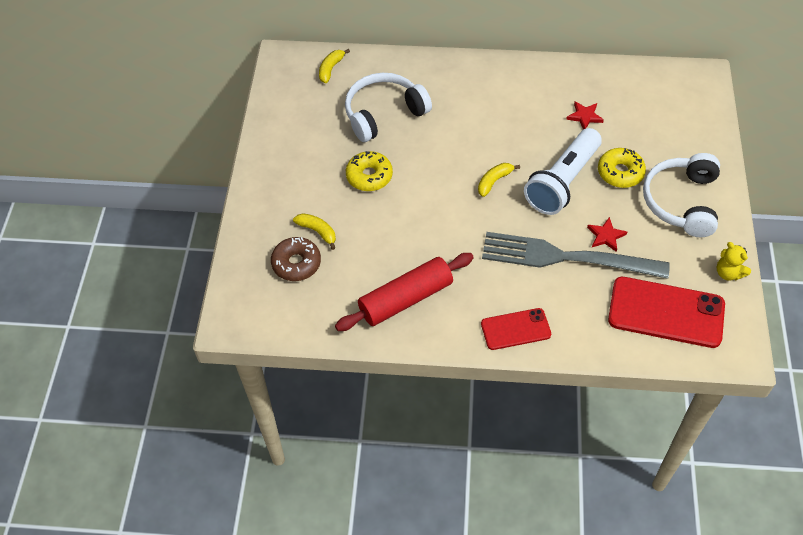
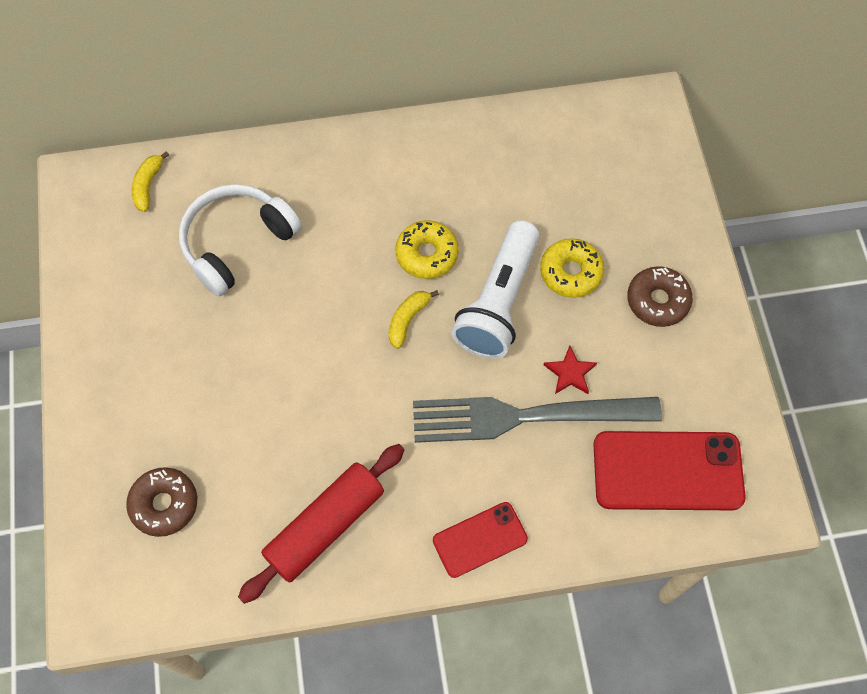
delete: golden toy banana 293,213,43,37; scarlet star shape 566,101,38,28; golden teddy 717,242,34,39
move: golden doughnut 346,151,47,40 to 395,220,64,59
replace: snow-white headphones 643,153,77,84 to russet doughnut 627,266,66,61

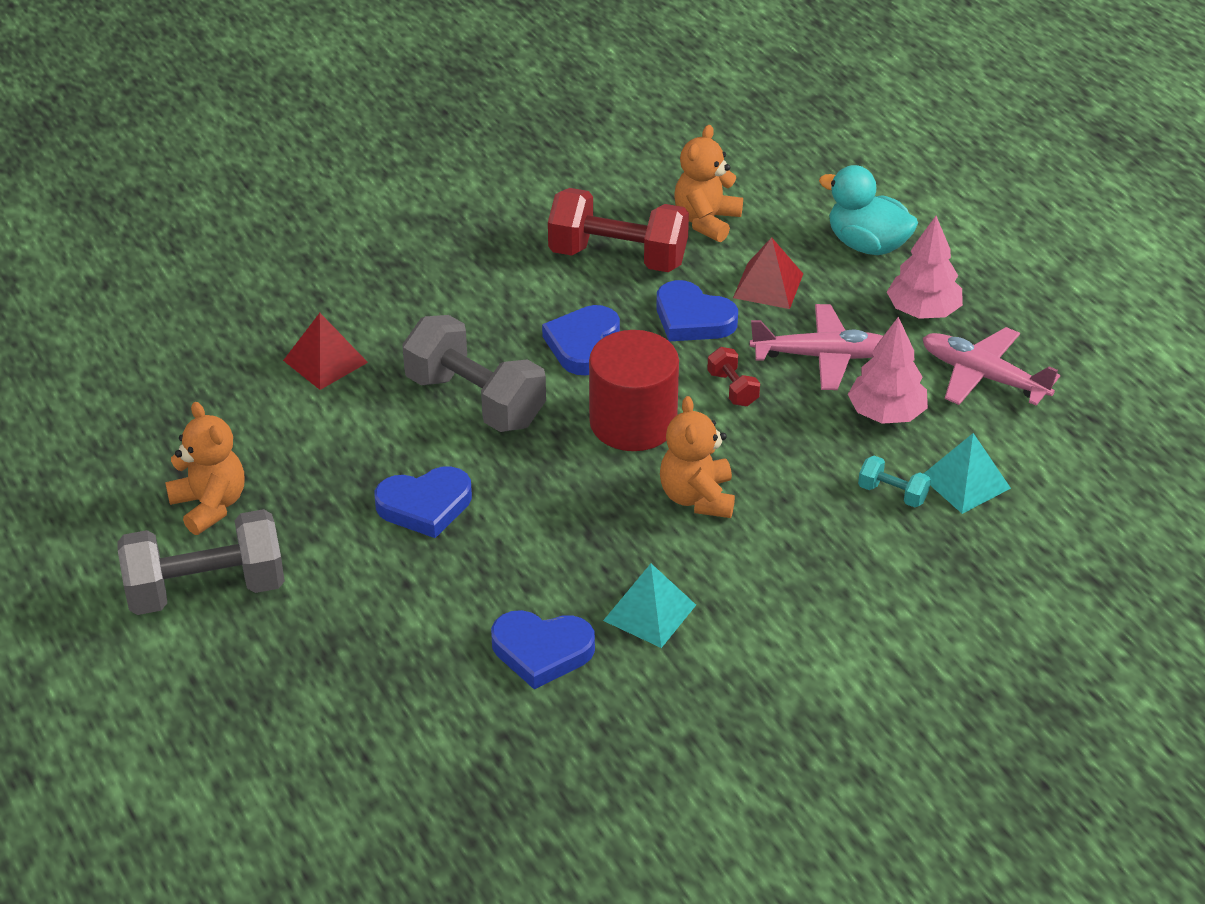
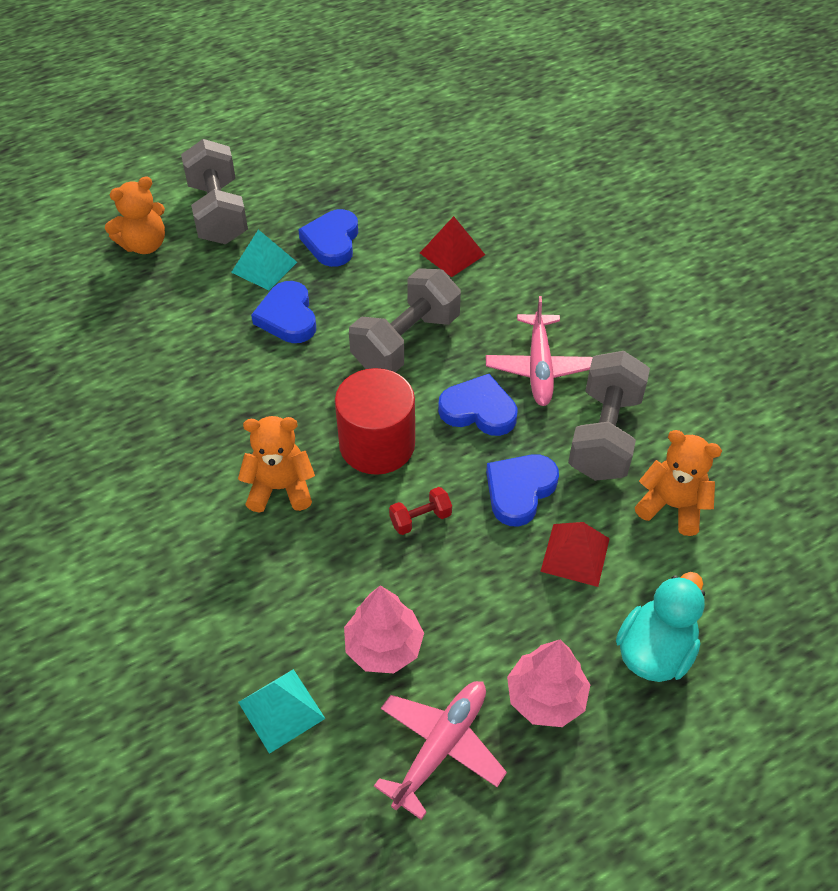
delete: turquoise dumbbell 858,456,73,52
move: orange teddy 165,402,79,133 to 105,176,60,78; royal blue heart shape 491,610,104,79 to 298,209,60,58; turquoise pyramid 603,564,93,84 to 231,230,66,60; rosy plane 750,304,133,86 to 486,296,107,110
recolor: scarlet dumbbell 548,188,141,84 to gray dumbbell 568,351,82,130

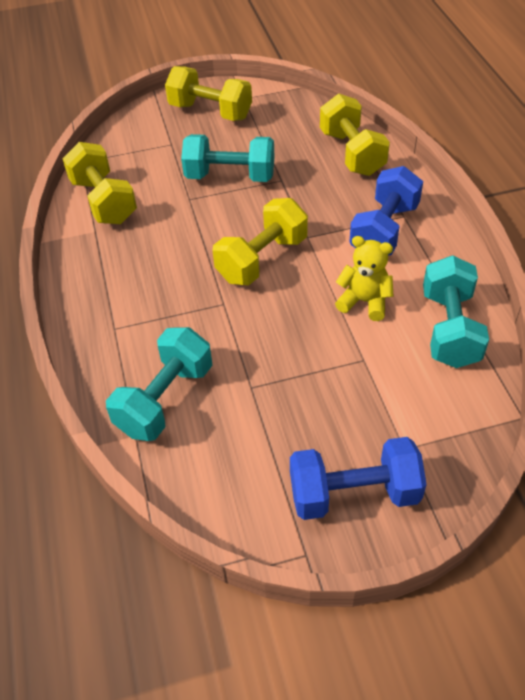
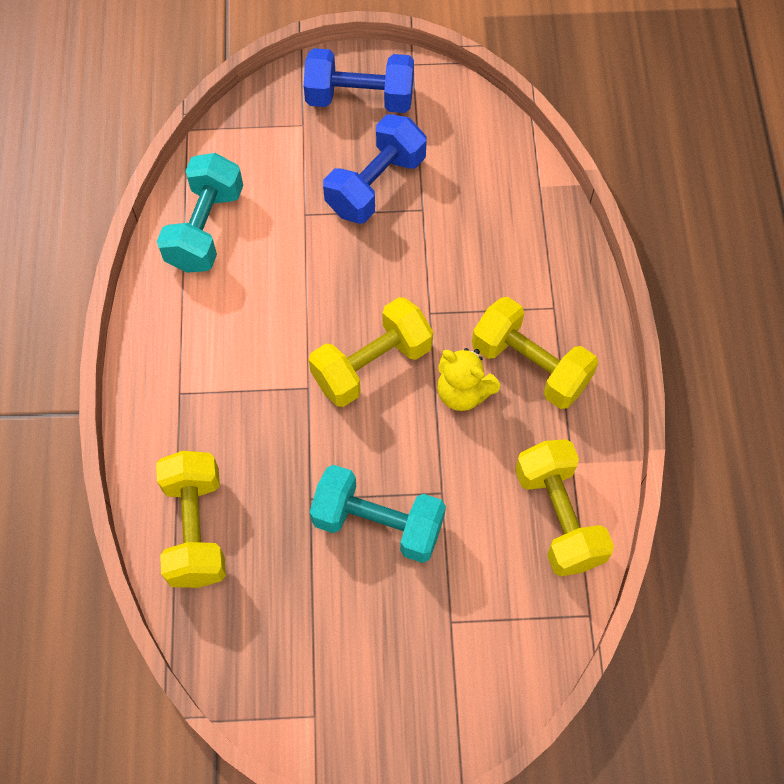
delete: turquoise dumbbell 106,327,106,114
move: golden dumbbell 165,66,87,55 to 472,297,126,112; golden teddy 335,236,59,85 to 437,348,64,63; royal blue dumbbell 349,166,74,89 to 323,114,104,110

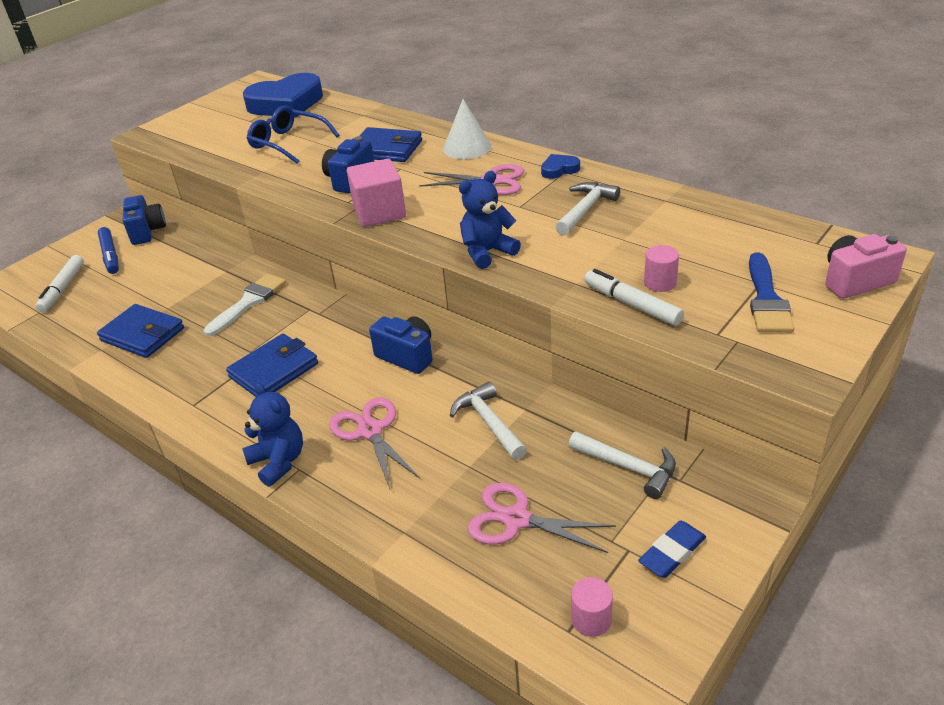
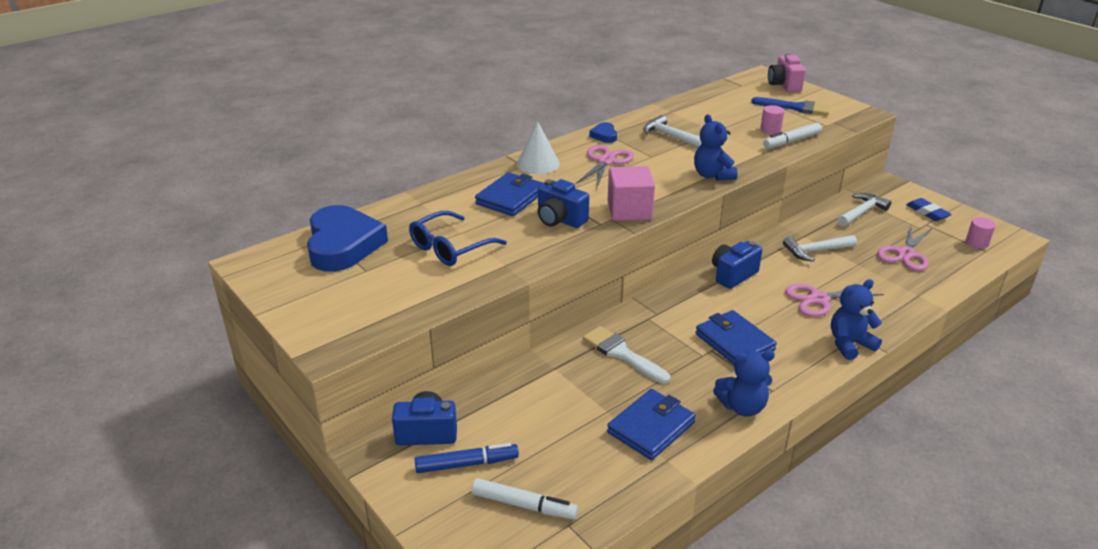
insert: royal blue teddy 713,350,62,67

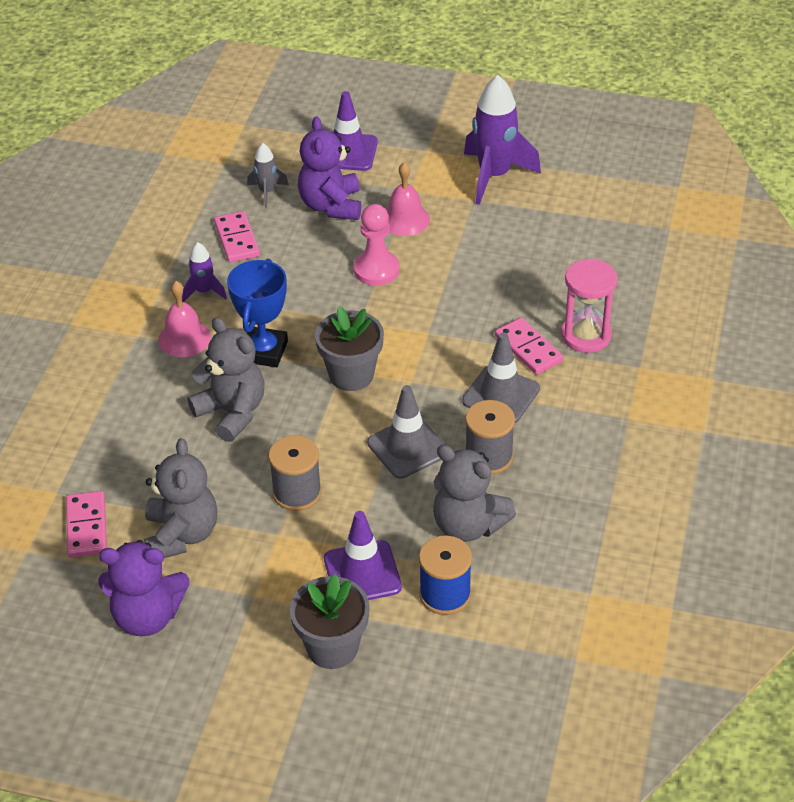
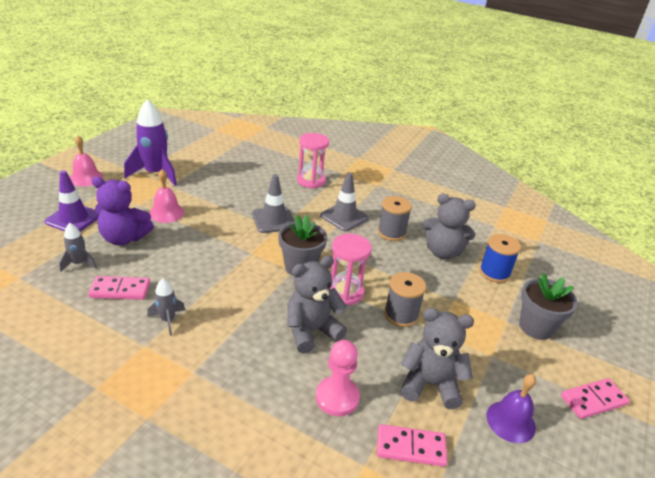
delete: royal blue award cup 227,259,61,108; violet road cone 324,511,78,89
insert: rosy sand timer 330,234,42,71
move: rosy bell 158,281,53,76 to 70,136,33,51; rosy pawn 354,204,45,82 to 316,340,44,76; gray road cone 367,385,78,94 to 252,174,43,59; rosy domino piece 495,317,68,58 to 561,378,68,41
replace: violet teddy 98,540,92,96 to violet bell 486,374,50,69
recolor: violet spaceship 182,242,45,60 to gray spaceship 147,278,38,57
rotate: gray teddy 433,445,83,97 = 423,194,53,65 60 degrees clockwise

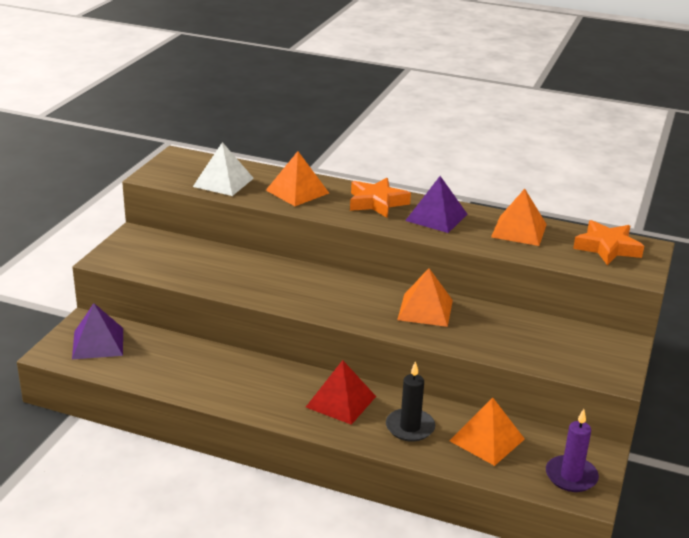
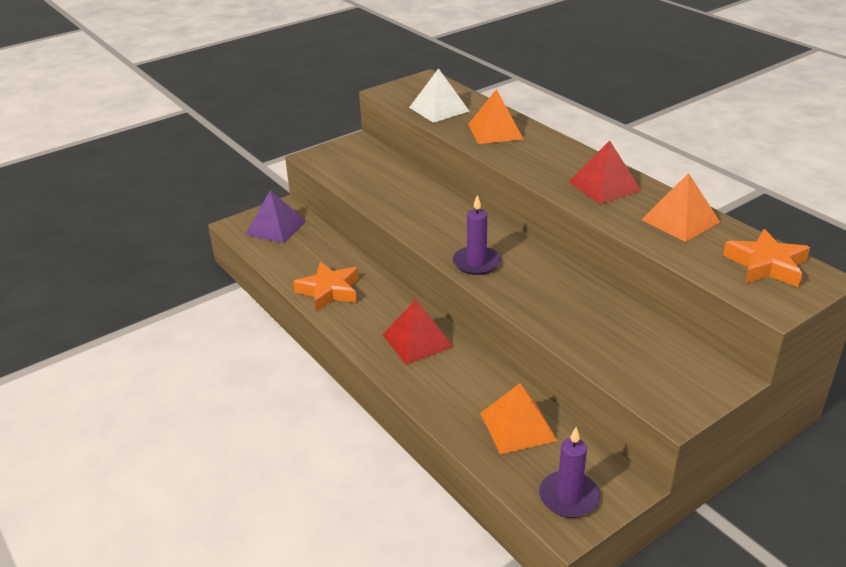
delete: black pillar candle 386,361,49,81; orange pyramid 397,268,56,59
insert: violet pillar candle 453,195,48,80
move: orange star shape 350,178,61,40 to 293,262,66,50
recolor: violet pyramid 405,176,62,57 to scarlet pyramid 569,140,73,64

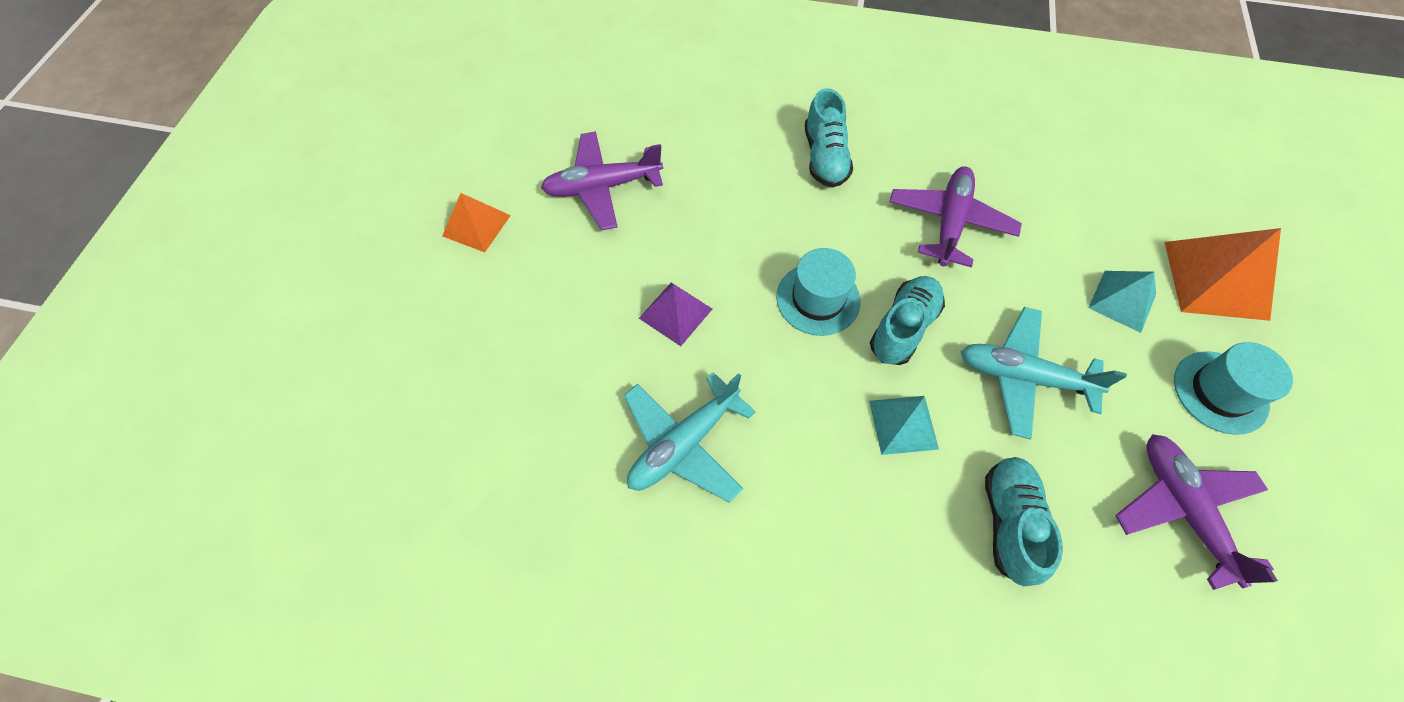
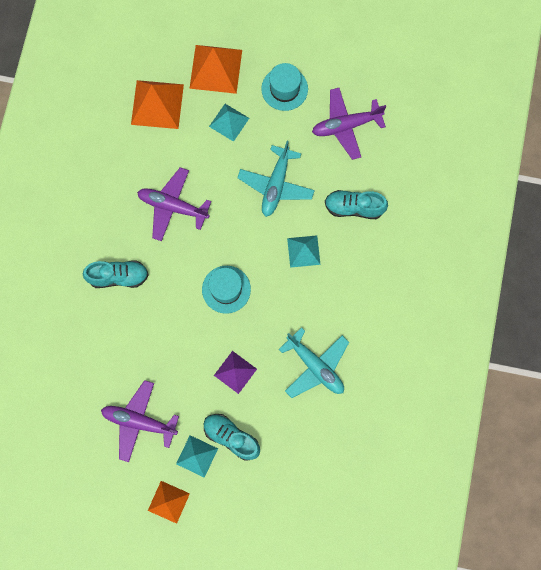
insert: orange pyramid 131,80,53,49; turquoise pyramid 176,435,42,43
move: turquoise lace-up shoe 870,276,75,89 to 204,414,56,47
rotate: violet plane 541,131,122,99 = 101,380,78,82 120 degrees clockwise

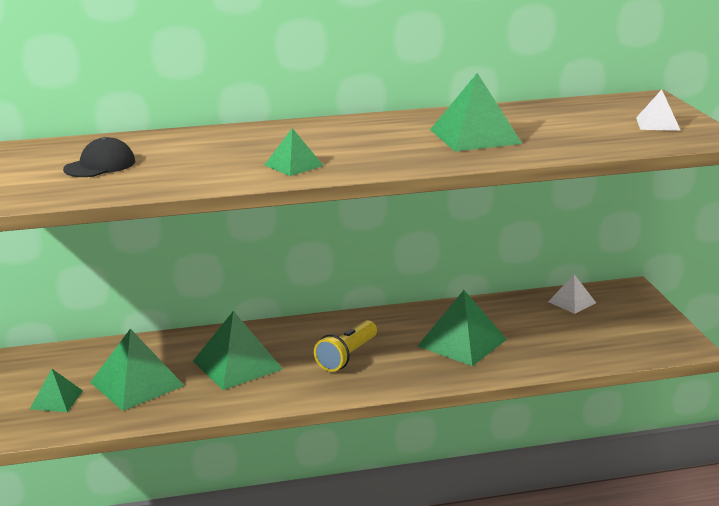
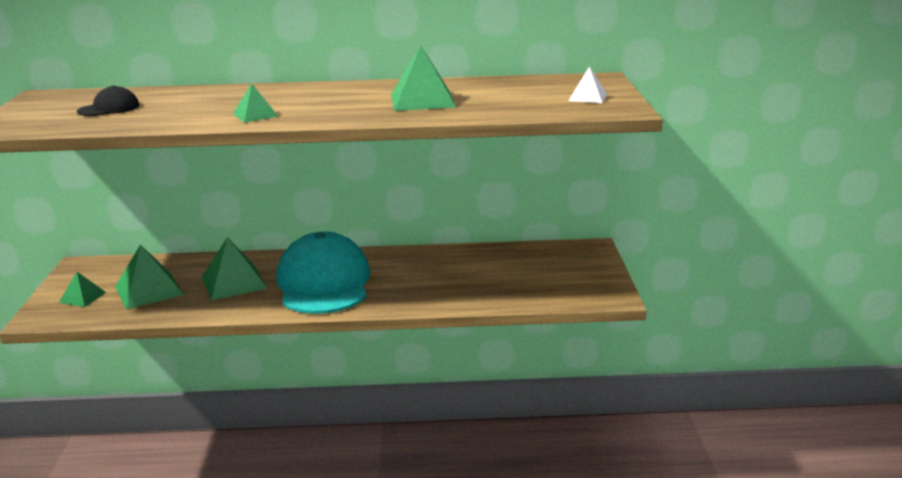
delete: green pyramid 418,290,89,76; snow-white pyramid 548,274,48,40
replace: golden torch 314,320,63,52 to turquoise peaked cap 276,232,94,82

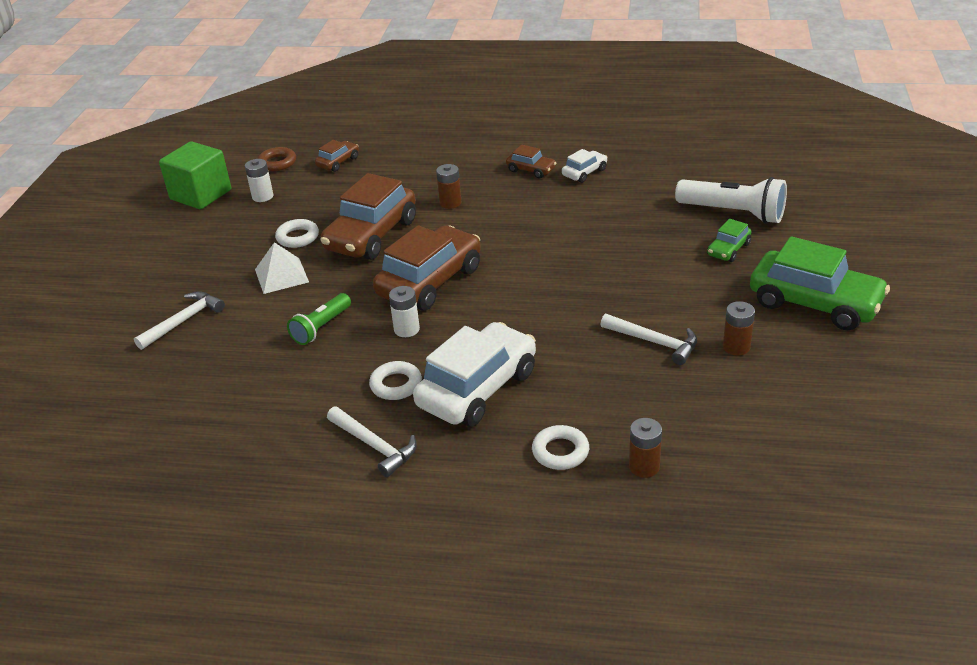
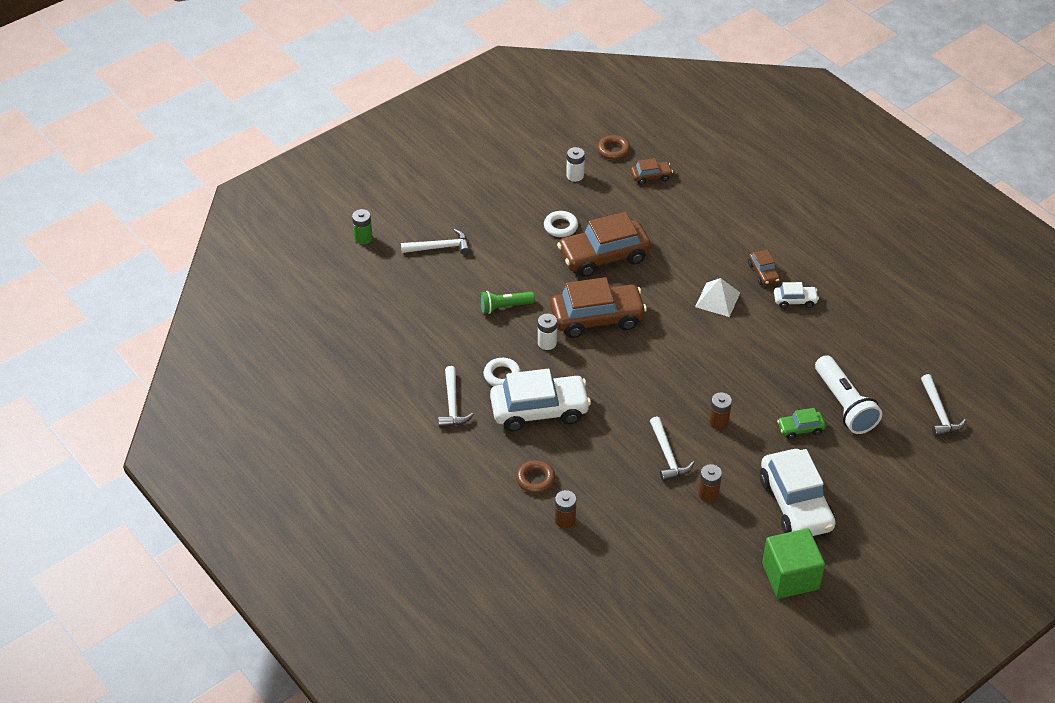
insert: green AA battery 352,209,21,35; snow-white hammer 921,374,45,62
move: green block 159,141,72,68 to 762,529,63,70; snow-white pyramid 255,242,54,52 to 695,278,45,39; russet AA battery 436,164,25,45 to 709,392,23,38
recolor: snow-white torus 532,425,57,45 to russet torus 516,460,39,33; green car 750,236,140,94 to snow-white car 760,449,76,87

